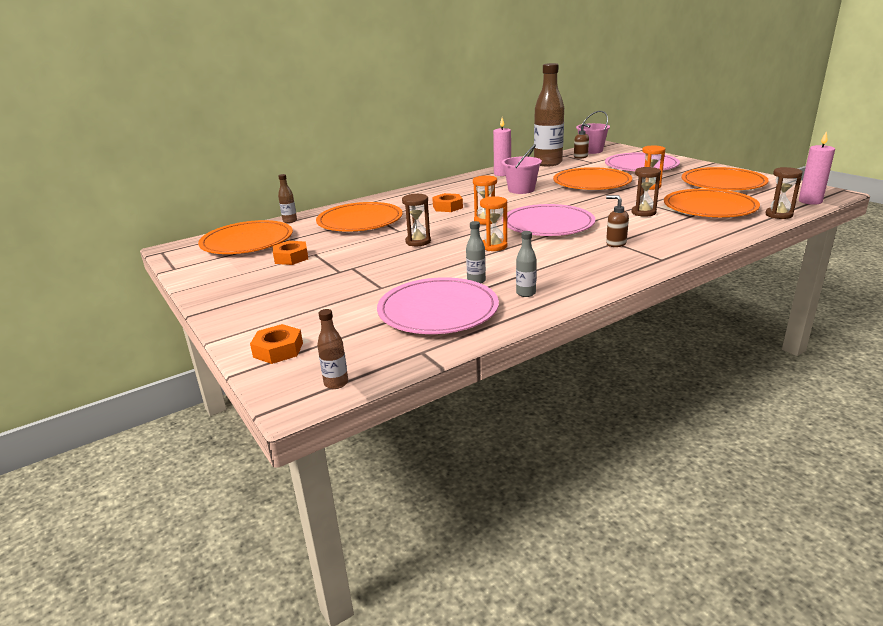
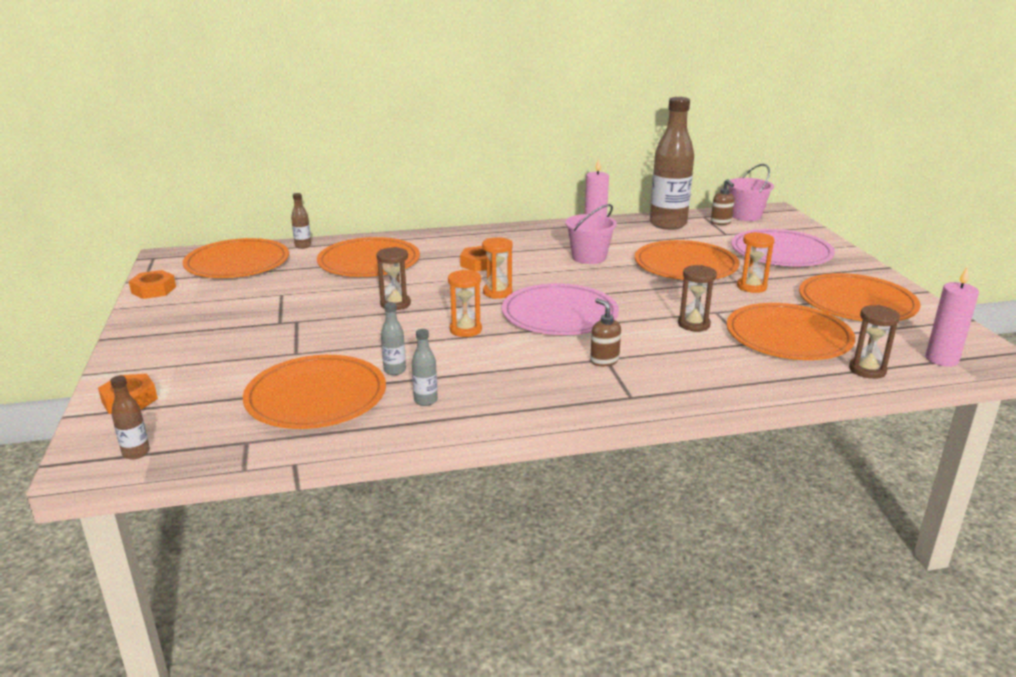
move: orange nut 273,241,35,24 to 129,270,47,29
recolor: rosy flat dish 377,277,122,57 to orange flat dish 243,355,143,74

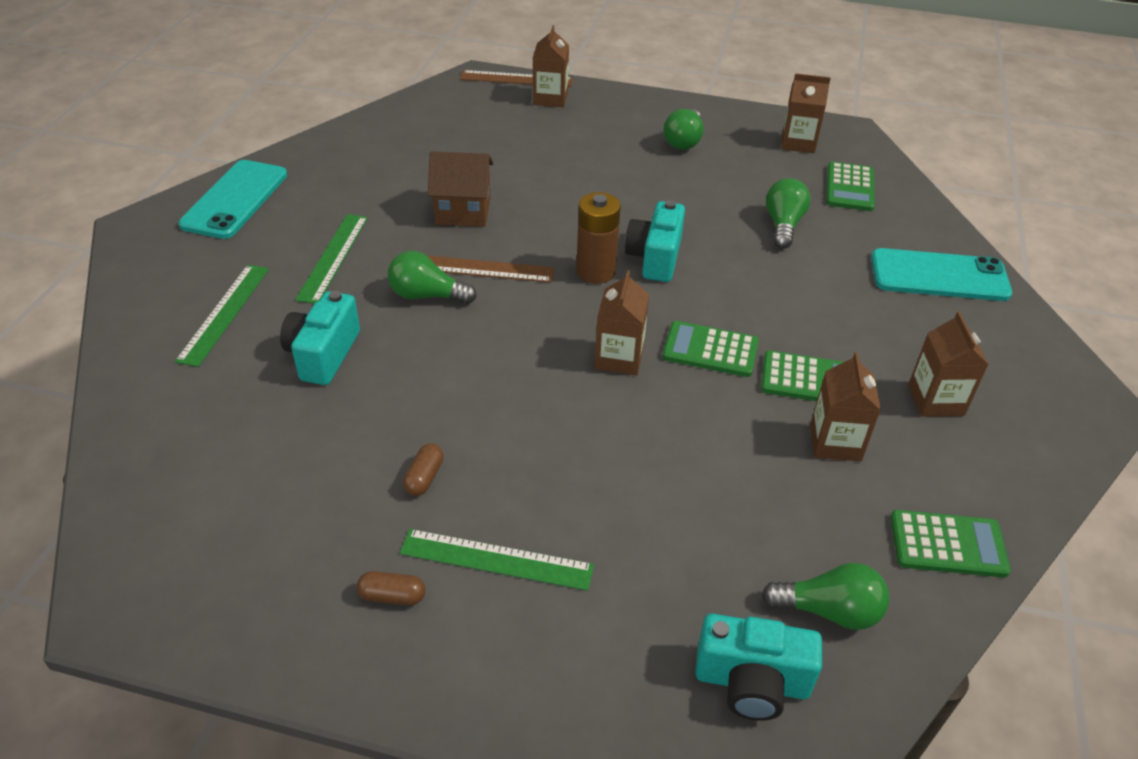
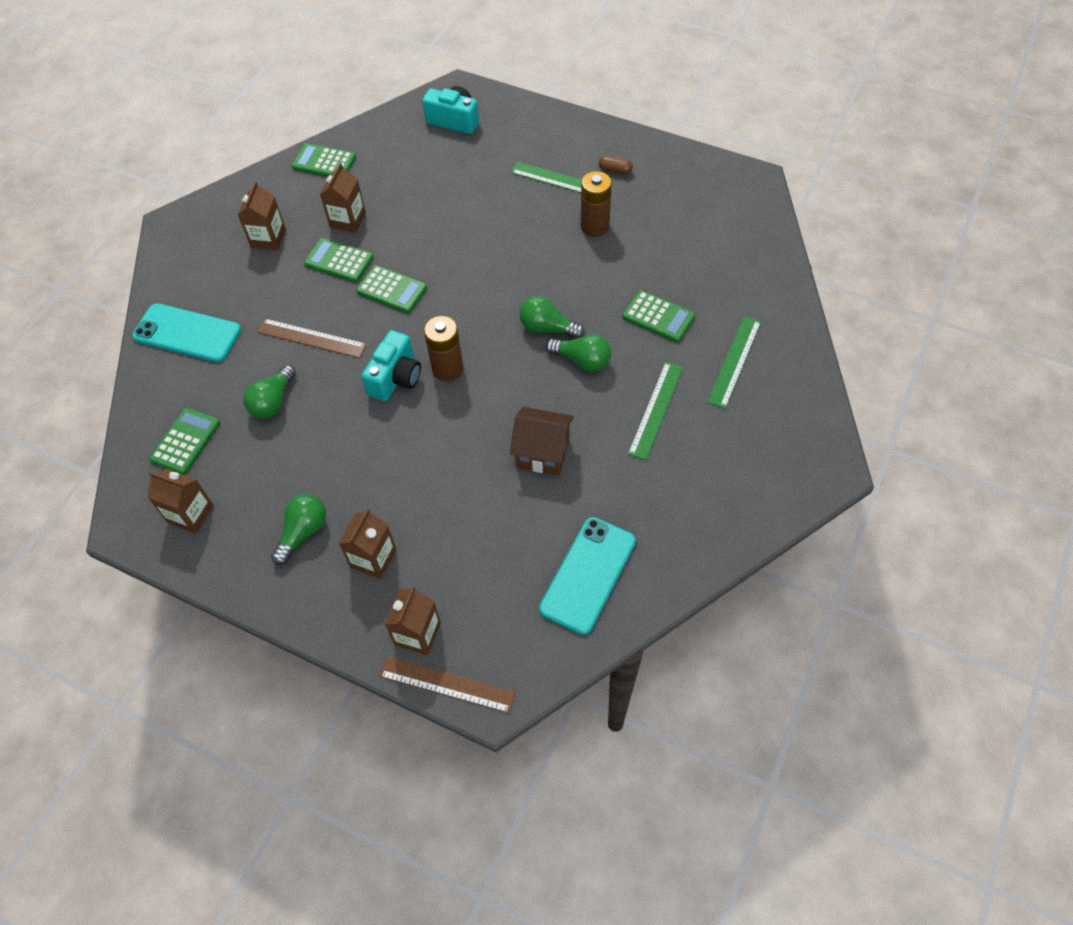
move: turquoise smartphone 179,160,108,79 to 539,517,97,118; russet measuring stick 426,255,129,28 to 257,318,109,40; russet milk carton 595,270,54,106 to 339,508,57,71; green light bulb 762,563,128,67 to 520,296,65,43
replace: turquoise photo camera 280,291,80,94 to green pocket calculator 622,290,73,52; russet pill shape 403,443,41,53 to russet AA battery 581,171,31,66

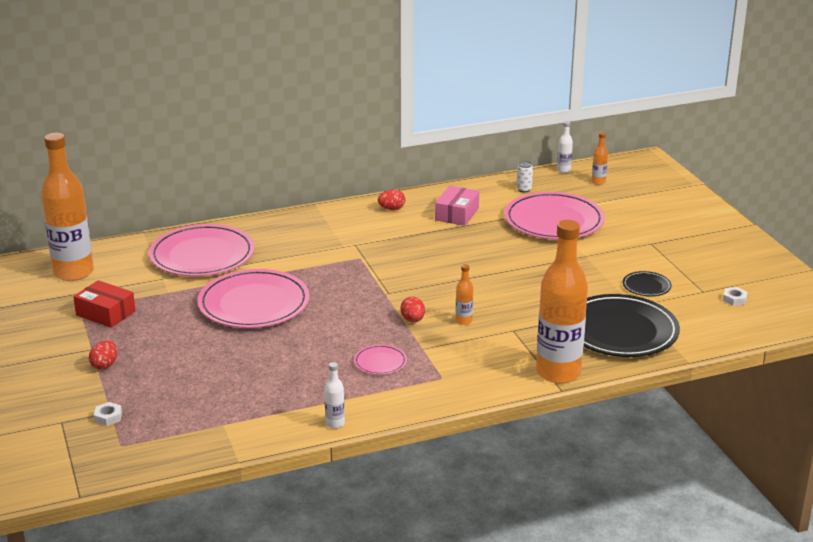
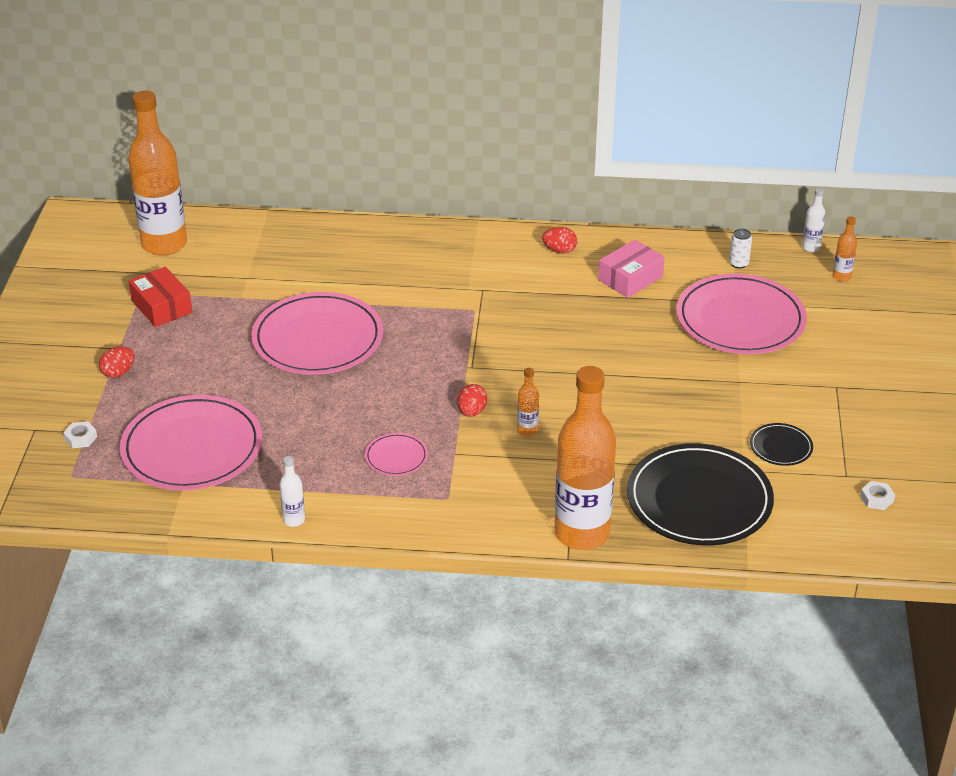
move: rosy flat dish 149,224,105,52 to 120,395,142,95

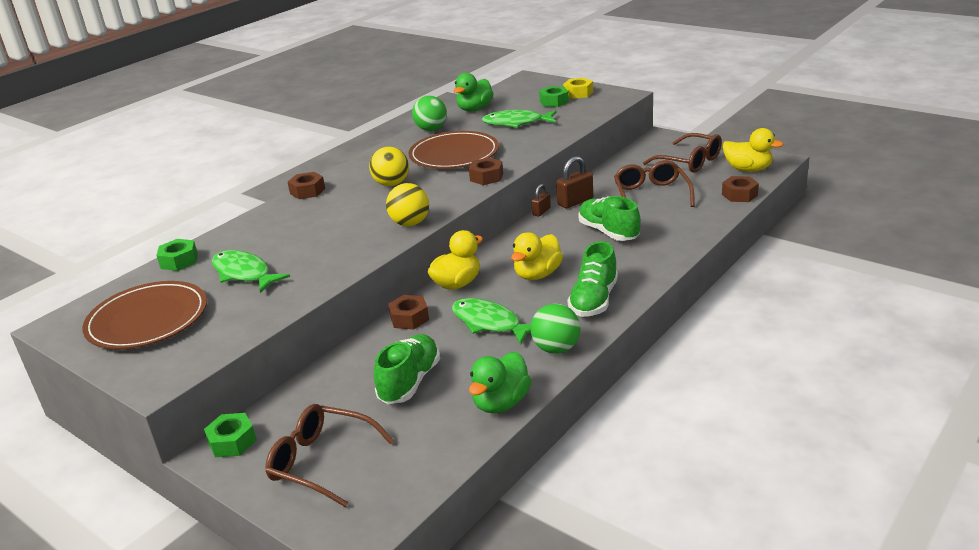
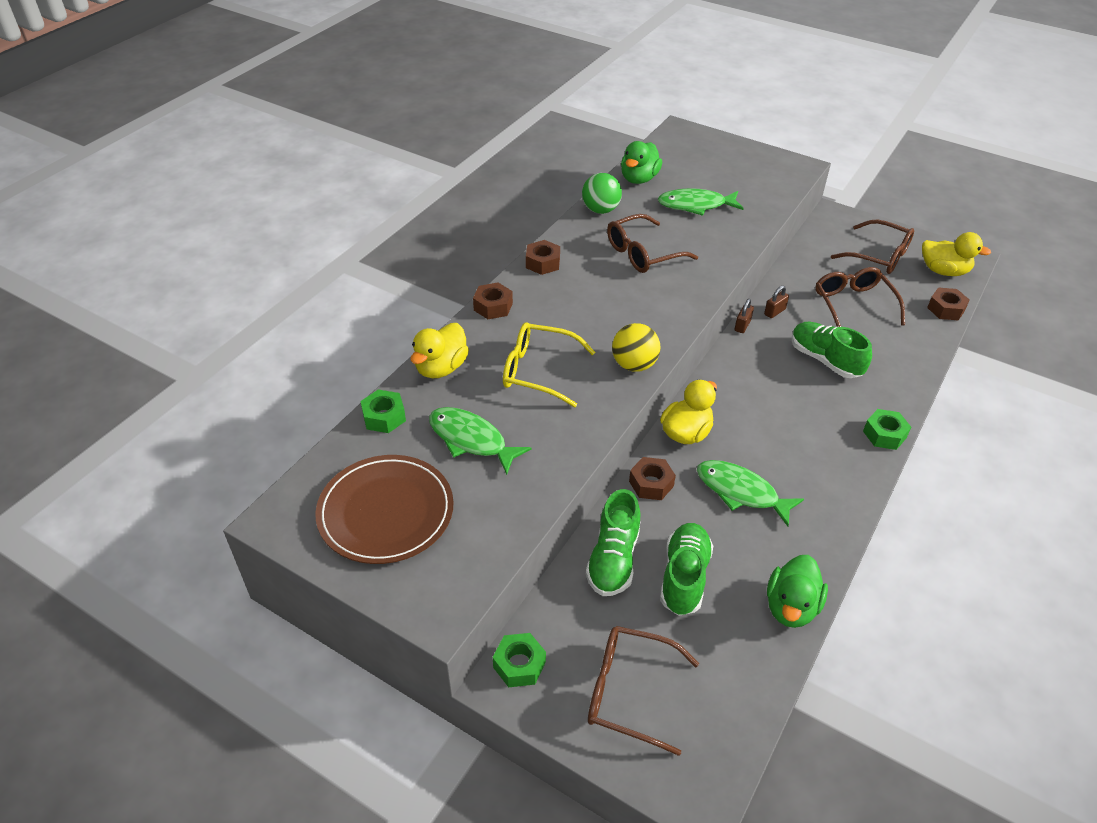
delete: golden play ball 369,147,40,39; green play ball 530,304,50,50; golden nut 563,78,30,21
insert: golden eyeglasses 503,322,92,85
move: russet nut 469,158,34,27 to 526,240,34,35; golden duck 511,232,52,48 to 410,323,59,55; green nut 539,86,30,21 to 863,409,48,41; green lace-up shoe 568,241,50,76 to 586,489,54,107
replace: russet flat dish 408,131,91,38 to russet eyeglasses 607,214,91,59
resize: russet small lock 556,156,37,53 = 764,286,25,32 x0.61

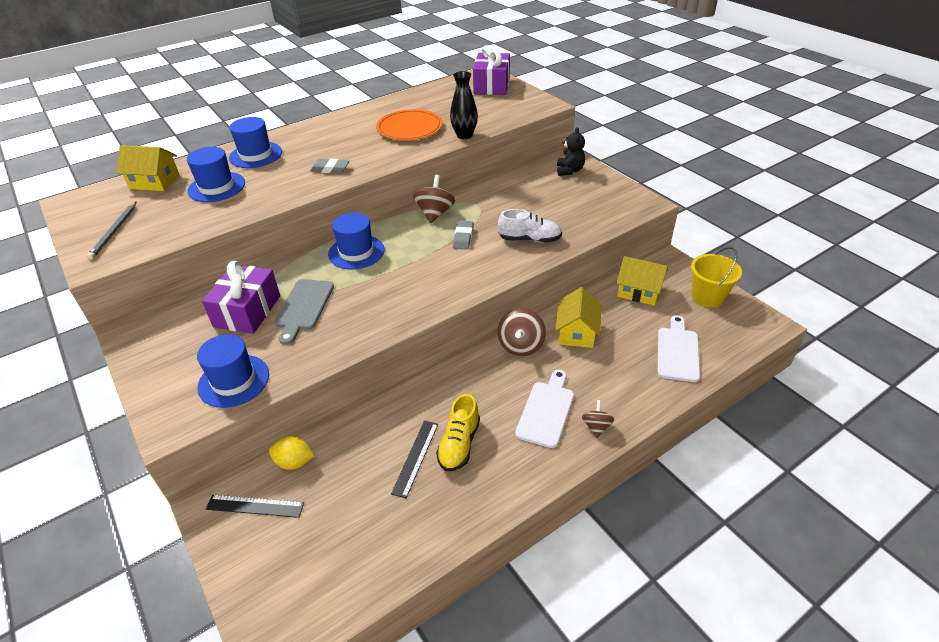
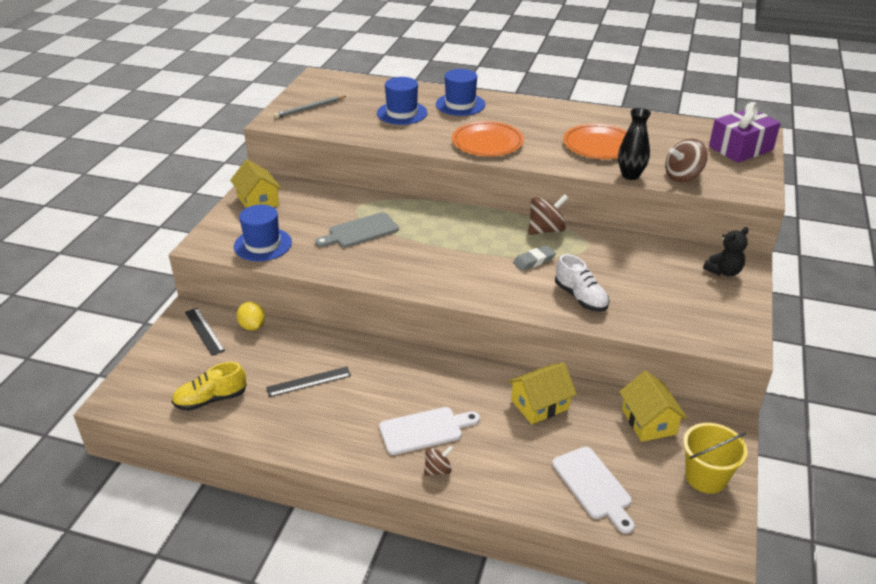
delete: violet wrapped gift 202,261,78,73; royal blue hat 328,213,56,57
move: golden toy house 117,145,62,46 to 230,159,52,49; golden lace-up shoe 436,394,44,77 to 172,362,75,49; russet toy top 498,308,48,48 to 665,139,43,43
replace: gray eraser 310,158,39,15 to orange flat dish 452,121,72,35
rotate: snow-white chopping board 657,315,43,67 = 552,447,83,87 90 degrees clockwise

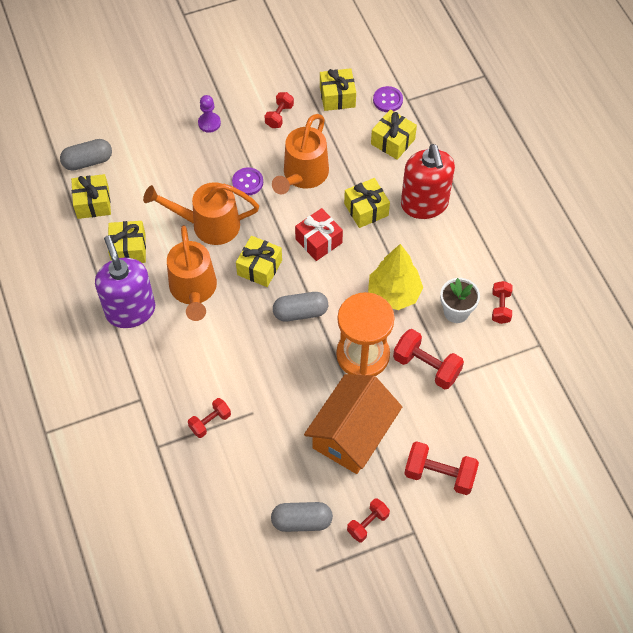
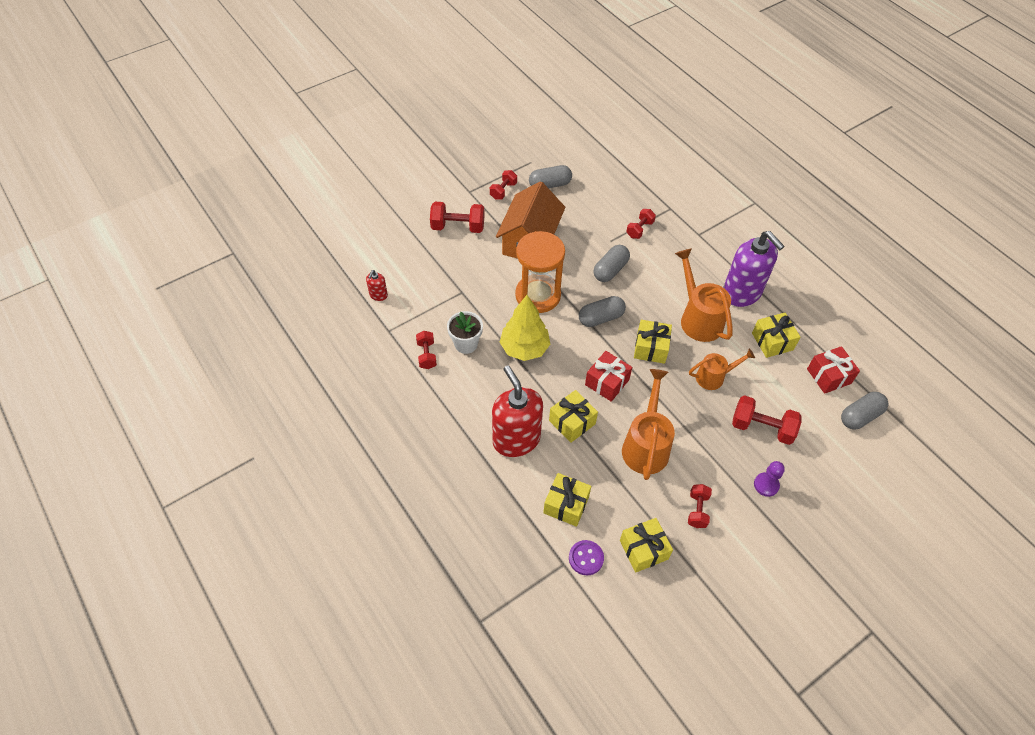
delete: violet sewing button 232,167,31,28
insert: scarlet soap dispenser 366,270,22,31; gray pill shape 594,245,36,37
move: scarlet dumbbell 393,329,71,60 to 732,395,69,50
recolor: golden wrapped gift 71,174,40,45 to scarlet wrapped gift 807,346,53,48
resize: orange watering can 143,182,116,63 = 689,349,66,41 x0.62

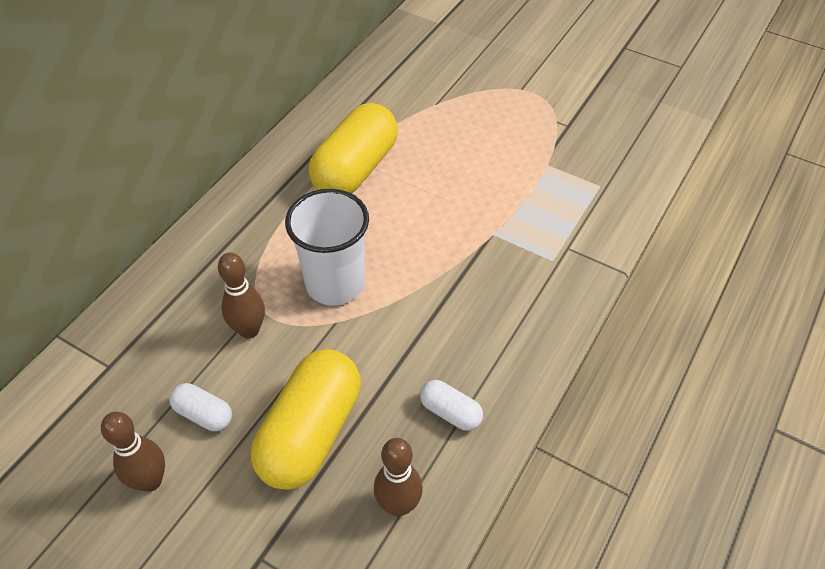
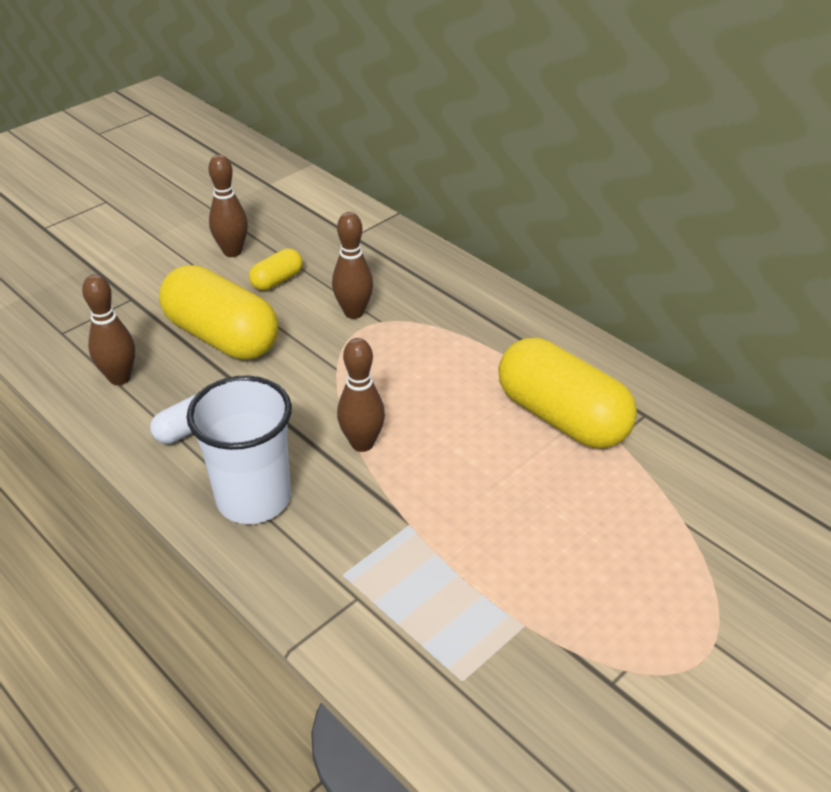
insert: russet tenpin 337,338,48,114
move: snow-white tumbler 285,189,84,117 to 186,375,106,149
recolor: snow-white pill shape 169,383,63,48 to golden pill shape 249,248,54,42

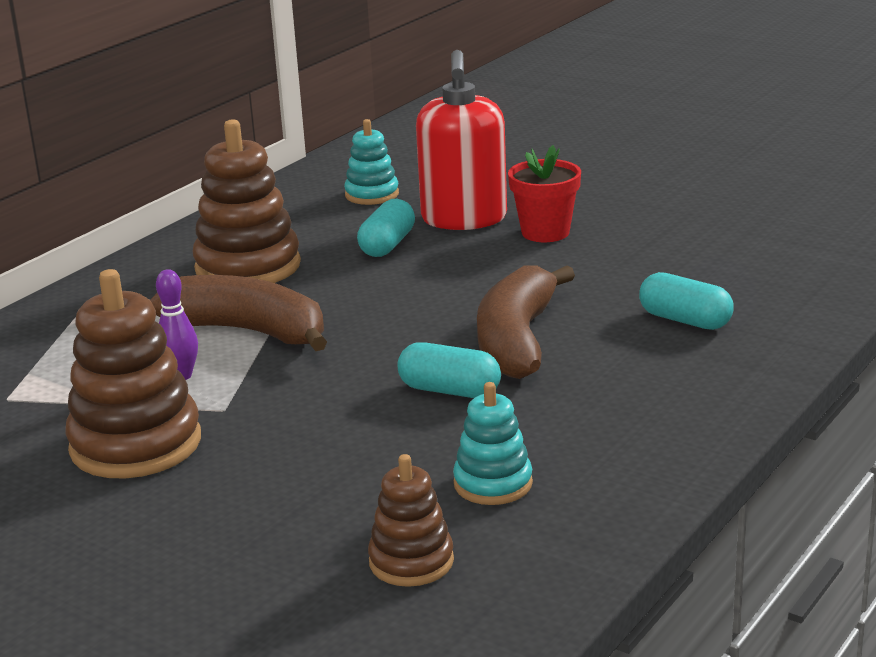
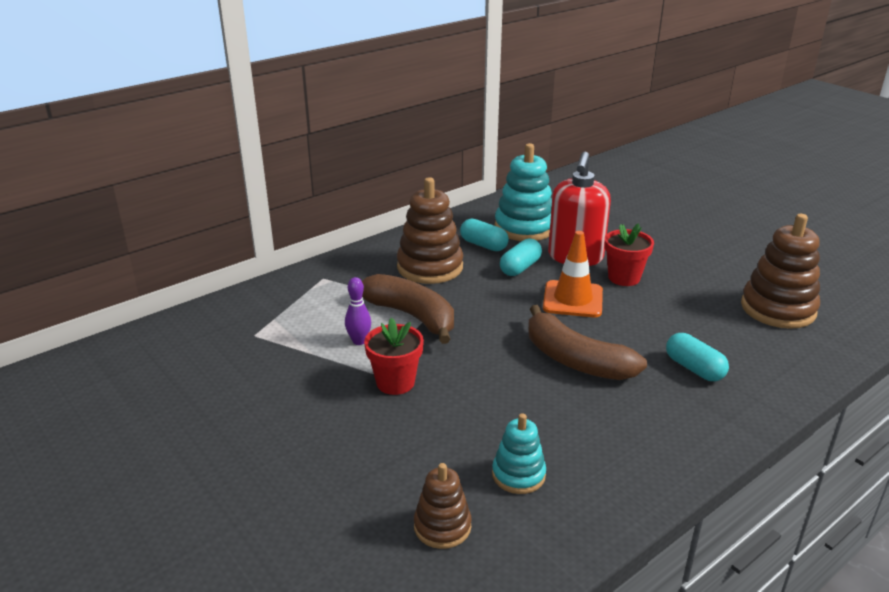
insert: scarlet flower pot 364,318,60,77; orange road cone 543,231,60,86
move: russet stacking rings 65,269,136,210 to 741,214,79,115; turquoise pill shape 397,342,104,56 to 460,218,49,33
rotate: russet toy banana 477,265,98,114 = 528,305,119,75 75 degrees counterclockwise
resize: turquoise stacking rings 344,119,55,86 = 495,143,57,98 x1.77

